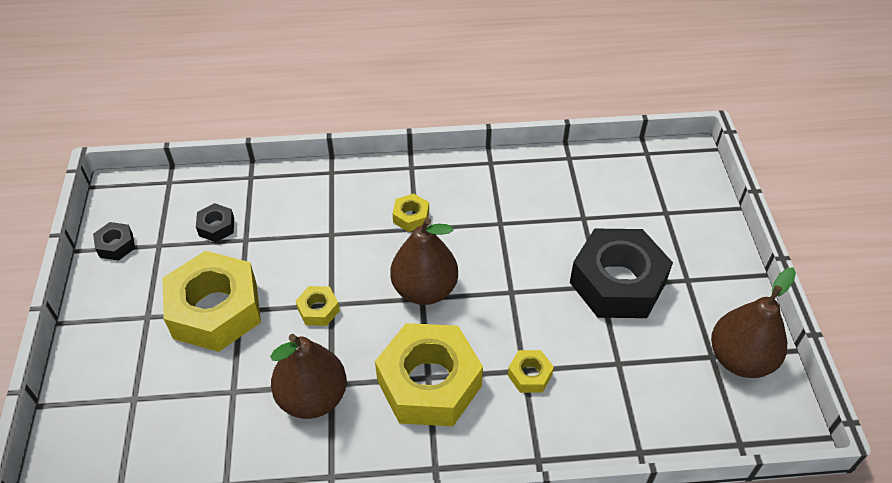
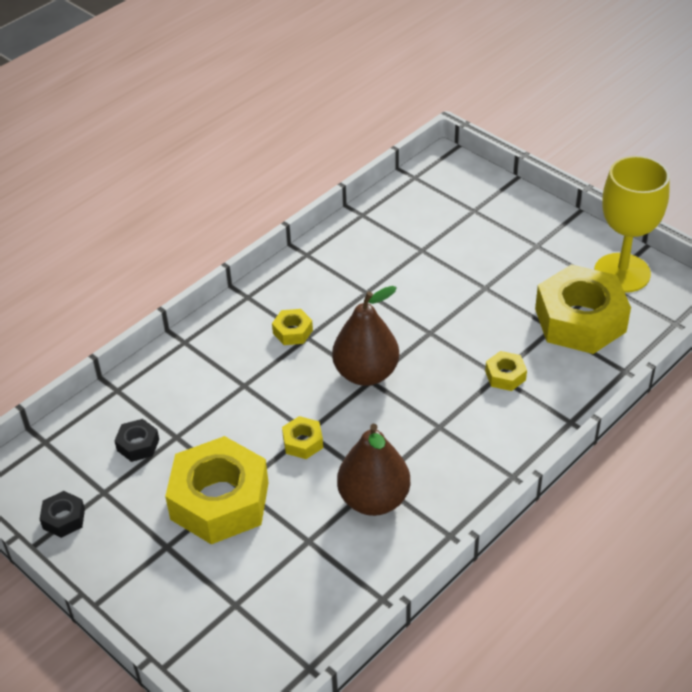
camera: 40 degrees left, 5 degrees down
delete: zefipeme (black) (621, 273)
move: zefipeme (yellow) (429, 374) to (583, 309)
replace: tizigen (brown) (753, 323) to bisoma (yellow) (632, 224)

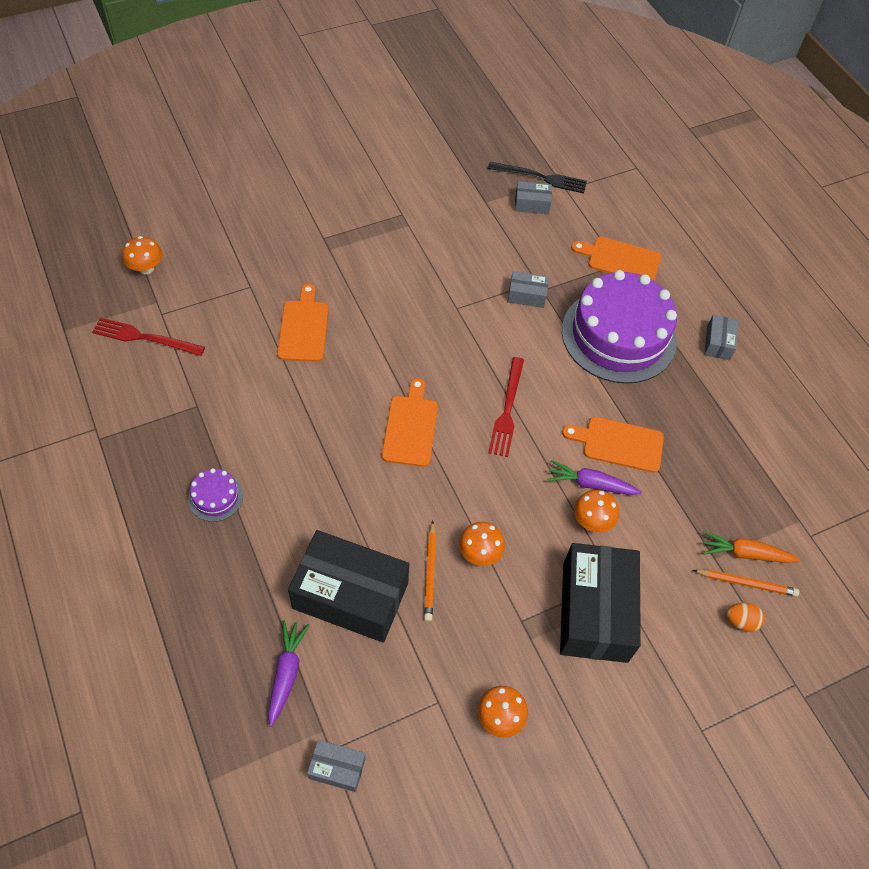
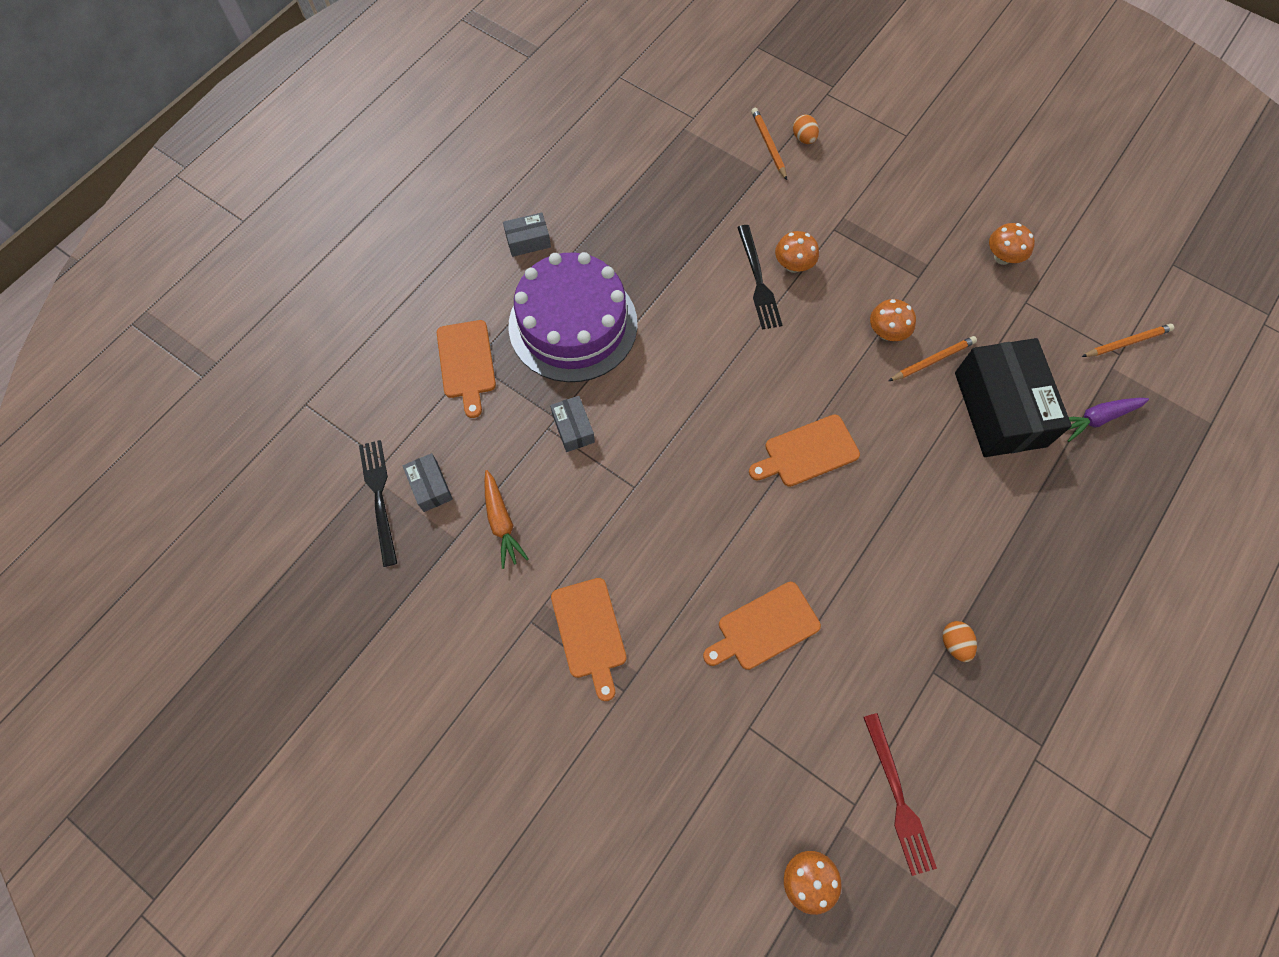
camera: 115 degrees left, 10 degrees up
delete: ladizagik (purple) (215, 495); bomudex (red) (506, 407); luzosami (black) (600, 603)
insert: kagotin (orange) (960, 641)
move: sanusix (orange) (613, 445) to (589, 639); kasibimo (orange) (752, 547) to (506, 519)
replace: luzosami (grey) (336, 766) to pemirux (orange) (1128, 340); kasibimo (purple) (594, 477) to bomudex (black) (759, 277)

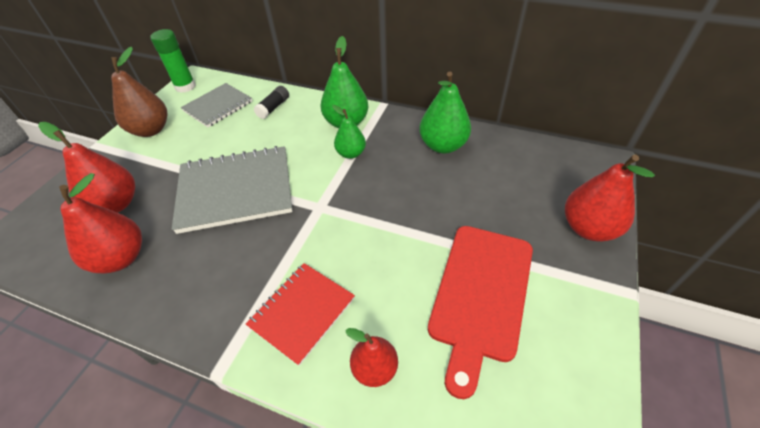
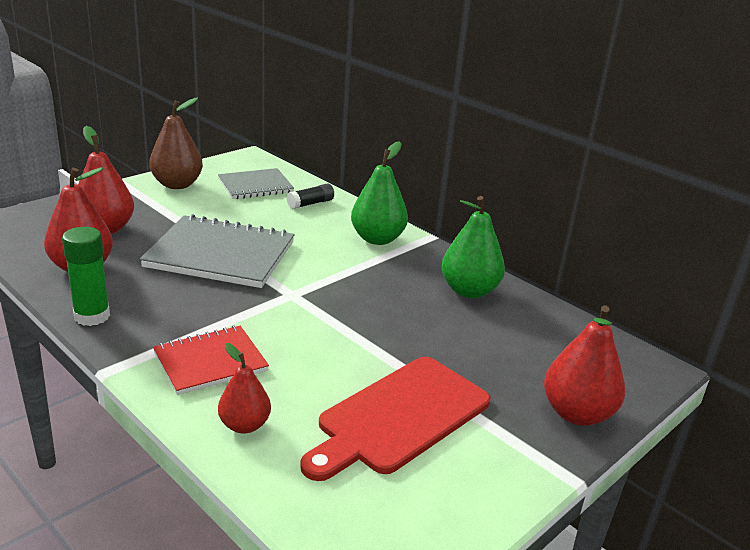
camera: 20 degrees right, 20 degrees down
delete: tizigen (green) (349, 132)
move: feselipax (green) (173, 61) to (86, 276)

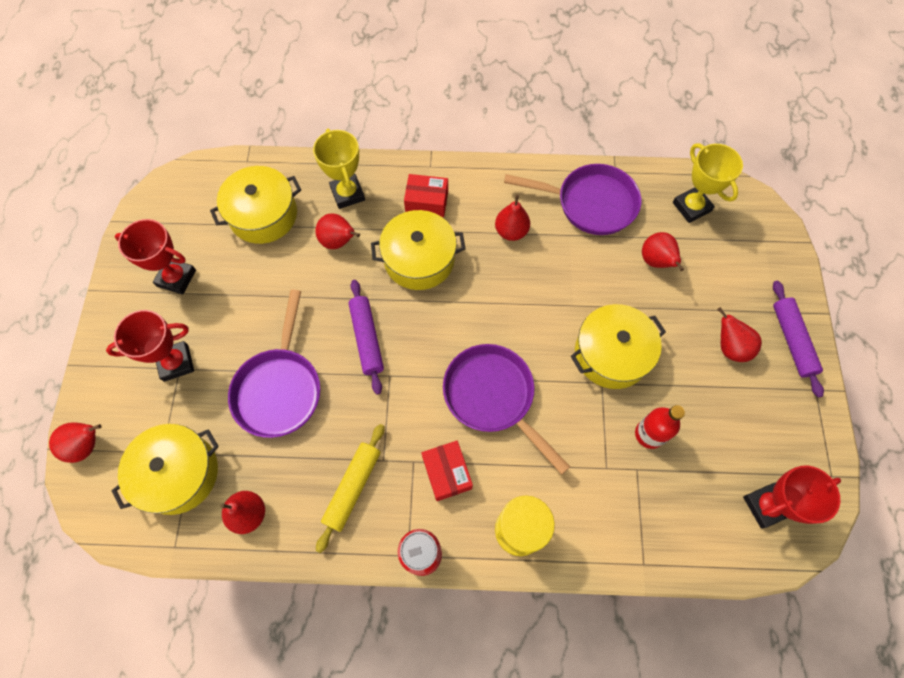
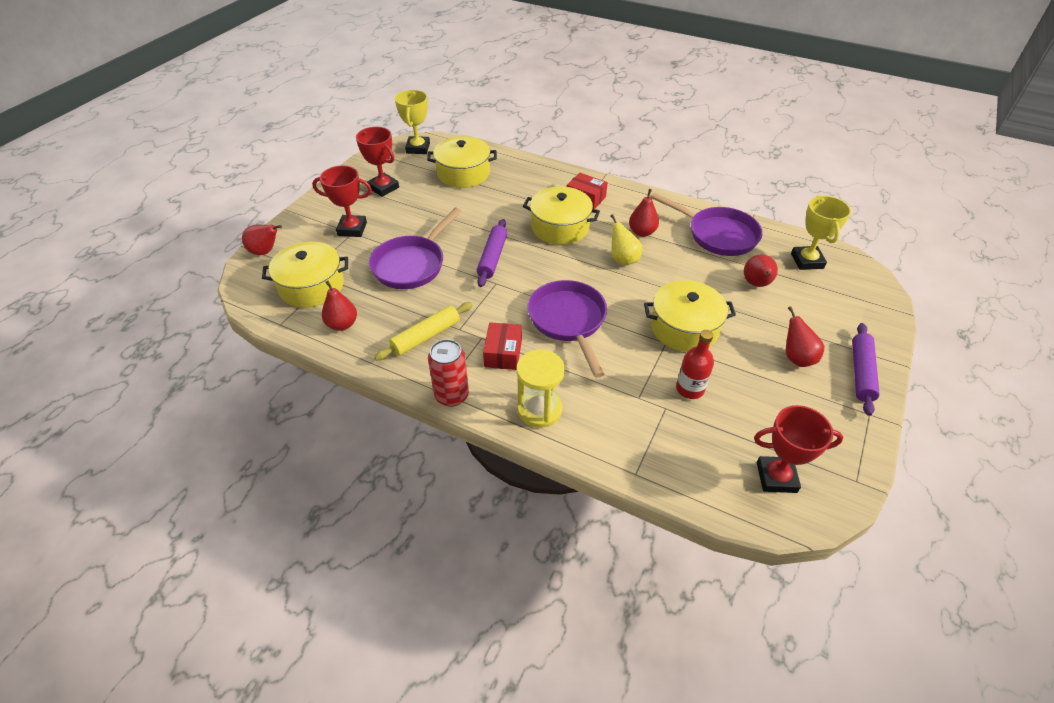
camera: 25 degrees right, 20 degrees down
delete: tizigen (red) (337, 231)
insert: tizigen (yellow) (626, 240)
move: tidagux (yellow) (339, 169) to (412, 122)

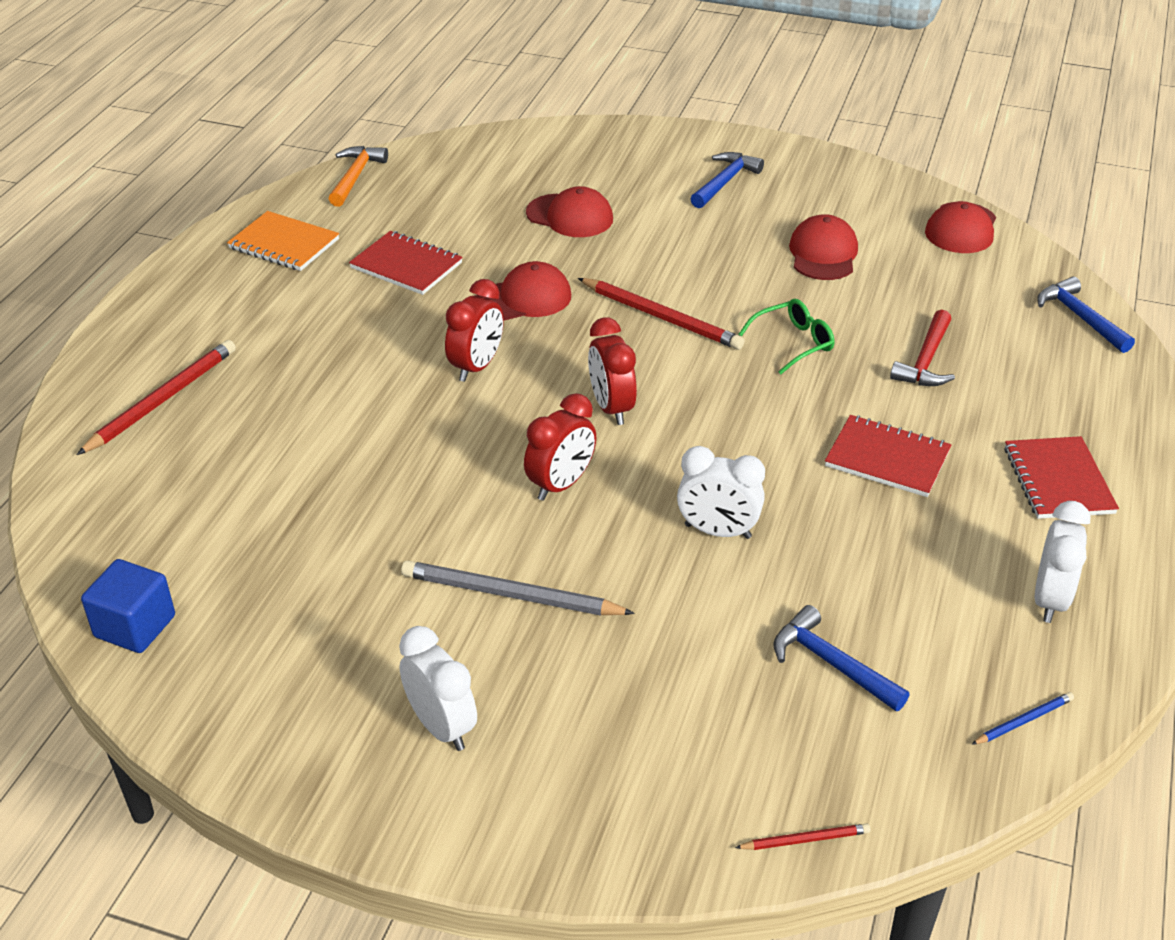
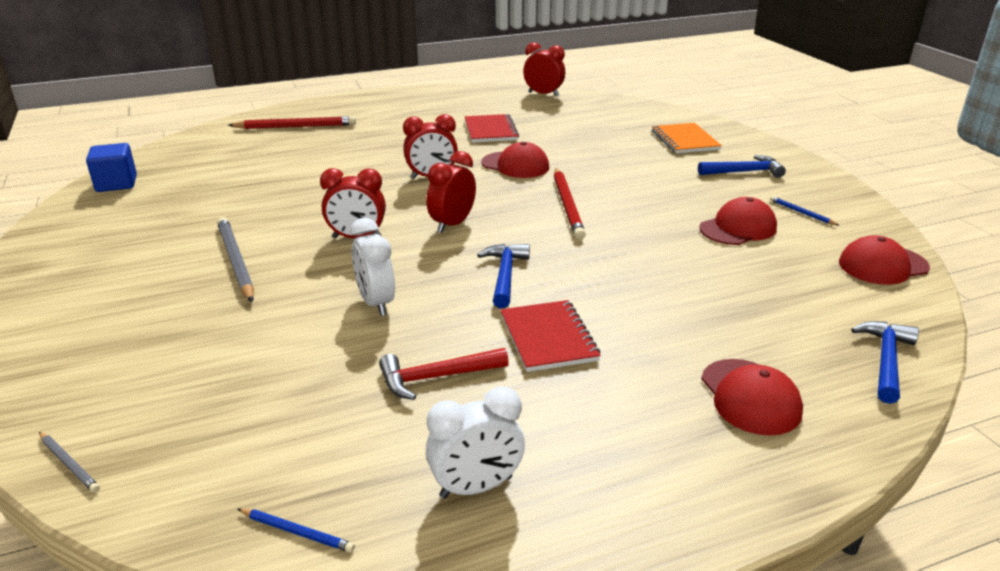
camera: 50 degrees right, 10 degrees down
delete: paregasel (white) (438, 688); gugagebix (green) (786, 336); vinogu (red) (1061, 477)
insert: pemirux (blue) (805, 211)
move: vinogu (orange) (283, 241) to (687, 138); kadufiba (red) (569, 211) to (752, 397); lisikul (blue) (841, 658) to (503, 276); lisikul (red) (922, 348) to (444, 374)
replace: lisikul (orange) (358, 176) to paregasel (red) (544, 69)
recolor: pemirux (red) (802, 837) to pemirux (grey) (69, 462)

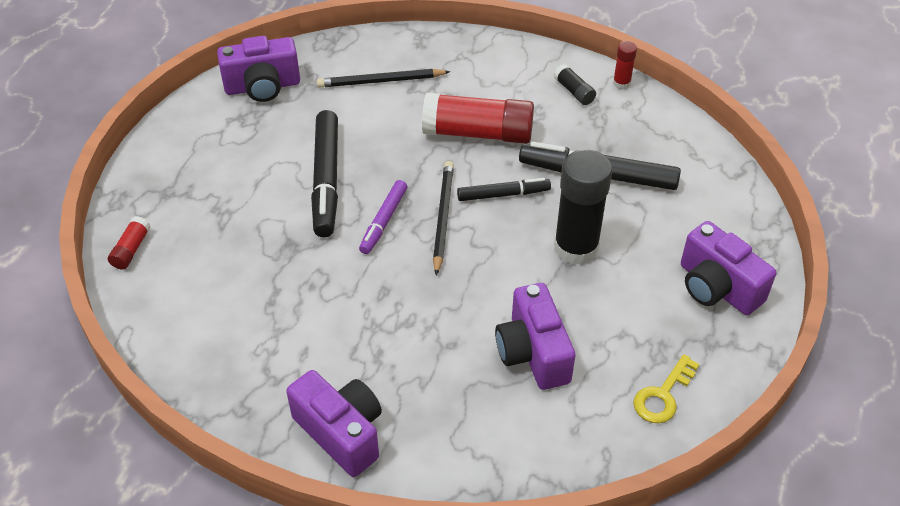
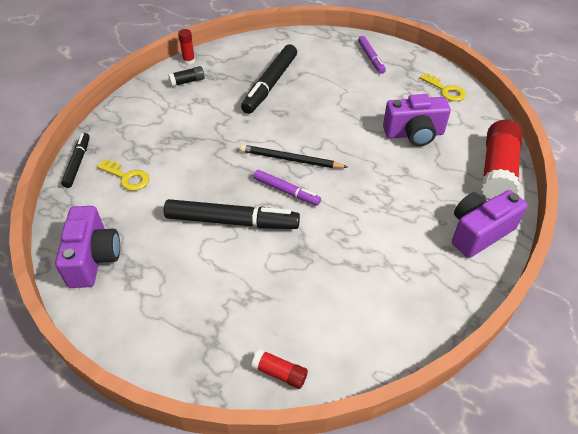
camera: 80 degrees left, 0 degrees up
delete: feselipax (black) (583, 207)
move: feselipax (red) (478, 118) to (501, 159); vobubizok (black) (504, 189) to (75, 160)
replace: pemirux (black) (383, 78) to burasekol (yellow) (122, 175); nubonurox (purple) (728, 268) to vobubizok (purple) (372, 55)

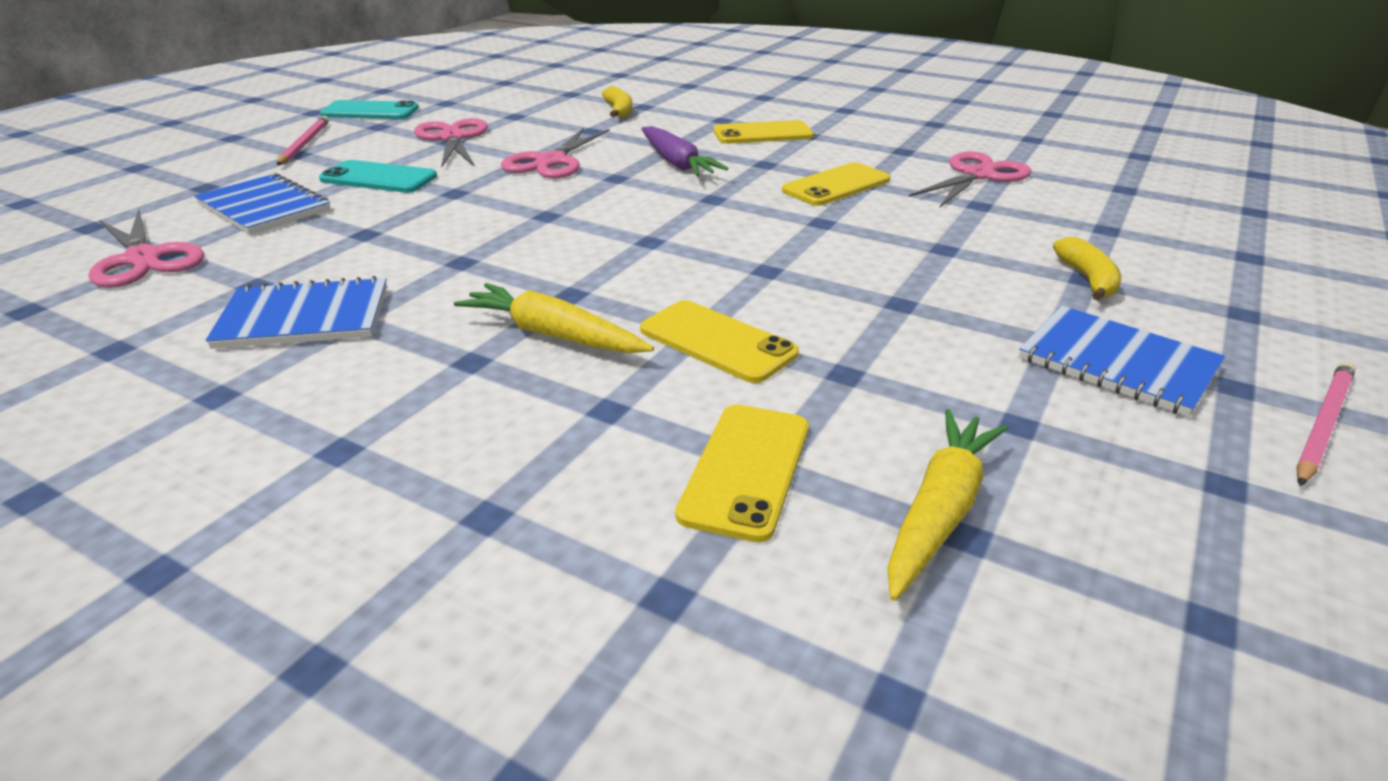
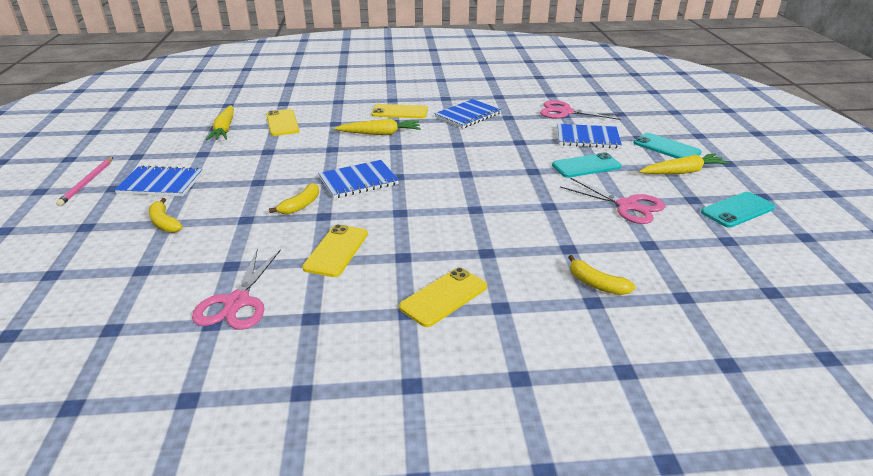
camera: 145 degrees right, 0 degrees up
delete: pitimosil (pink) (555, 153); kasibimo (purple) (684, 151)
insert: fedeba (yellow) (294, 198); vinogu (blue) (358, 179); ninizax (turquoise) (667, 146)
move: ninizax (yellow) (719, 341) to (399, 111)
replace: pemirux (pink) (303, 140) to kasibimo (yellow) (684, 163)

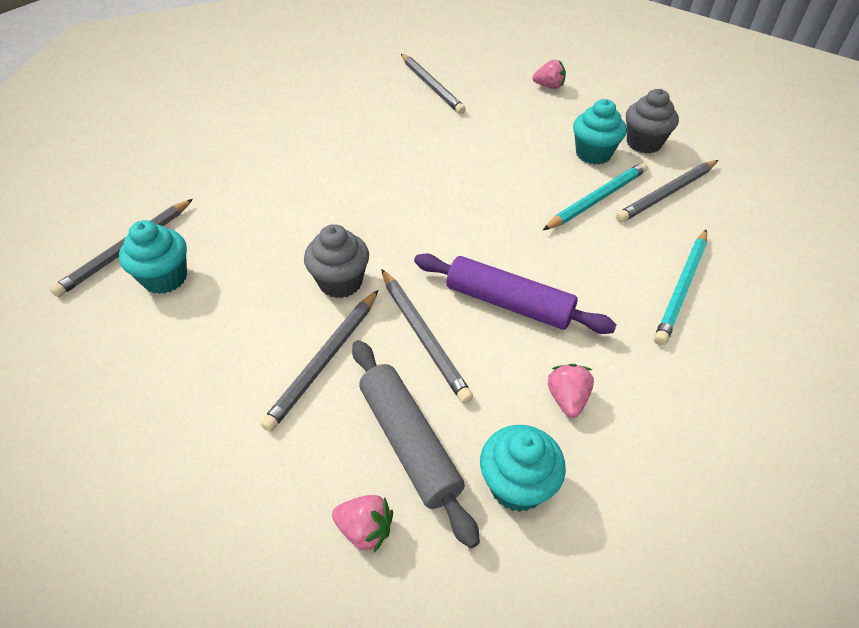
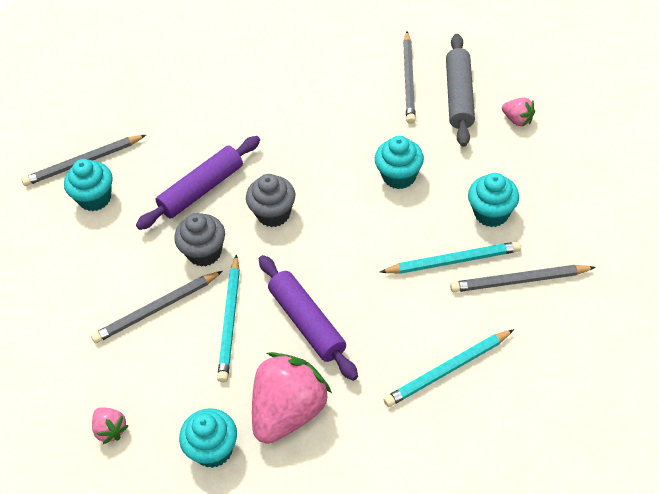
camera: 35 degrees right, 5 degrees up
insert: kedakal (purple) (198, 183); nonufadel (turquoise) (399, 162)
move: kedakal (grey) (416, 444) to (460, 90); nonufadel (grey) (652, 121) to (270, 200)
recolor: pemirux (grey) (427, 336) to pemirux (turquoise) (228, 318)
resize: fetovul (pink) (571, 391) = (292, 398) x2.20

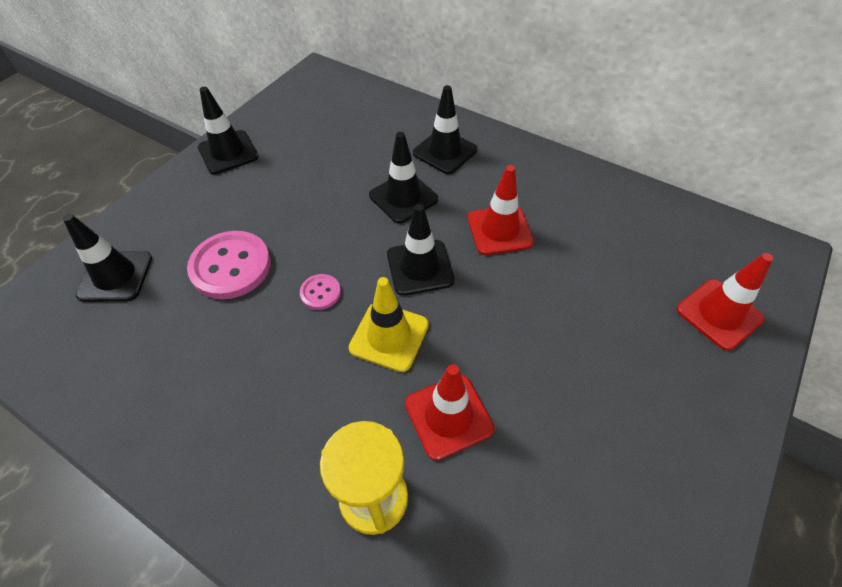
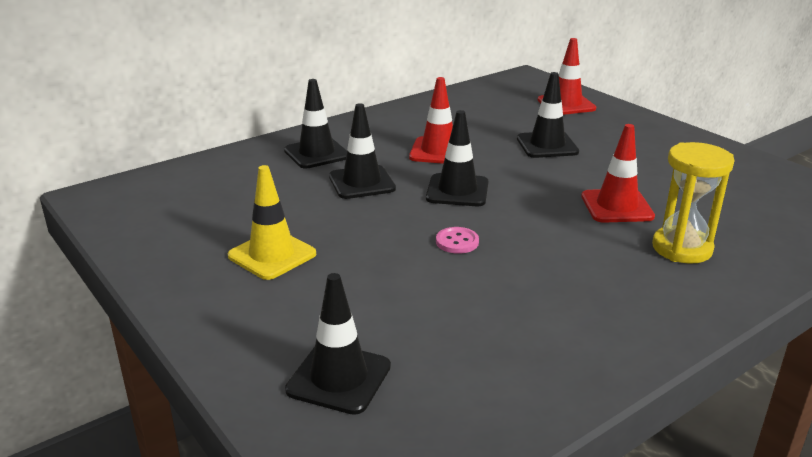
camera: 70 degrees left, 25 degrees down
delete: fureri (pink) (229, 265)
move: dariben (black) (228, 130) to (548, 115); dariben (yellow) (389, 324) to (272, 222)

